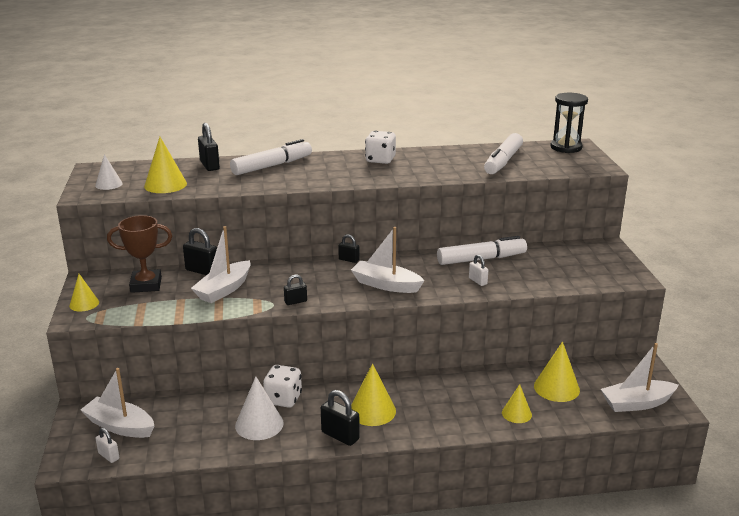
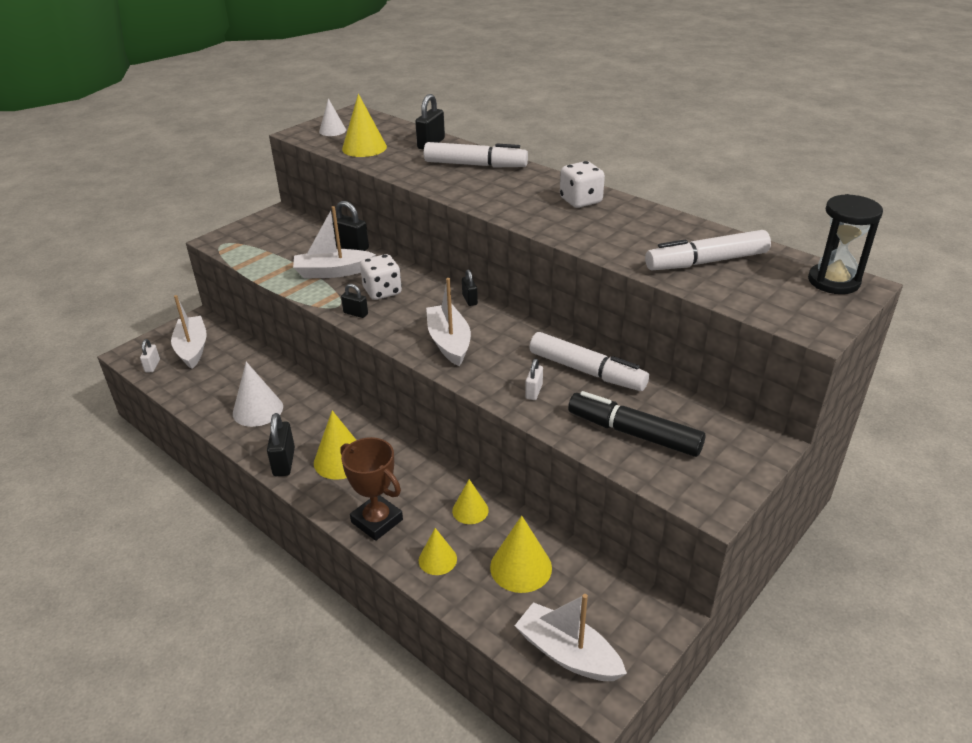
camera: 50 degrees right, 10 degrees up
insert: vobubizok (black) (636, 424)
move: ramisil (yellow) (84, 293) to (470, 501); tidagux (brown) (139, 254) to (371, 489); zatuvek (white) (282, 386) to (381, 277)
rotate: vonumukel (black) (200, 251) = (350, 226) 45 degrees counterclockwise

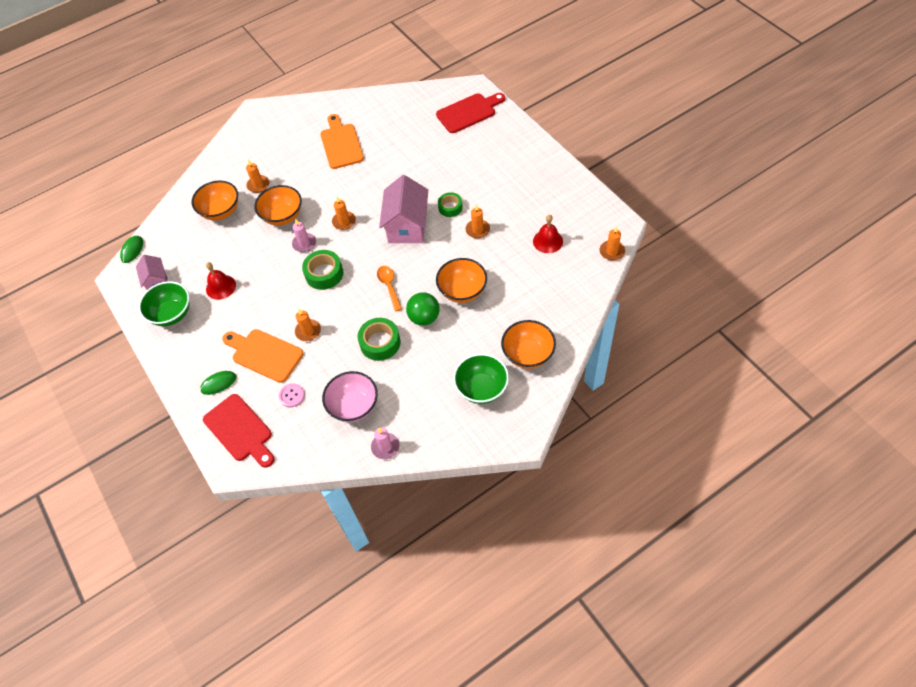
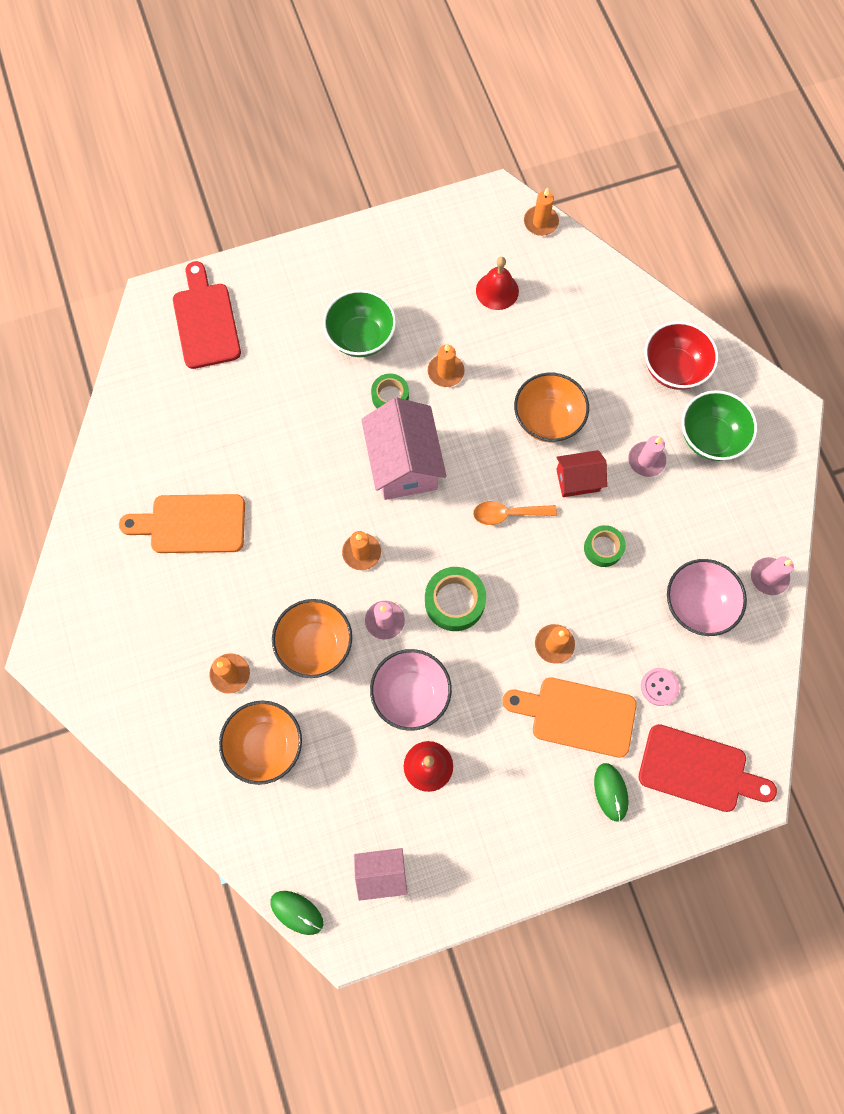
camera: 80 degrees left, 15 degrees up
insert: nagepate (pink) (411, 690); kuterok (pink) (647, 456)
move: nagepate (green) (164, 303) to (359, 323)
replace: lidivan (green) (423, 309) to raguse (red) (581, 473)
recolor: nagepate (orange) (528, 344) to nagepate (red) (682, 355)
rotate: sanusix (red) (238, 431) = (708, 768) 45 degrees clockwise; sanusix (orange) (263, 356) = (570, 717) 60 degrees clockwise; raguse (pink) (403, 209) = (404, 449) 60 degrees clockwise
resize: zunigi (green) (379, 339) = (605, 546) x0.66

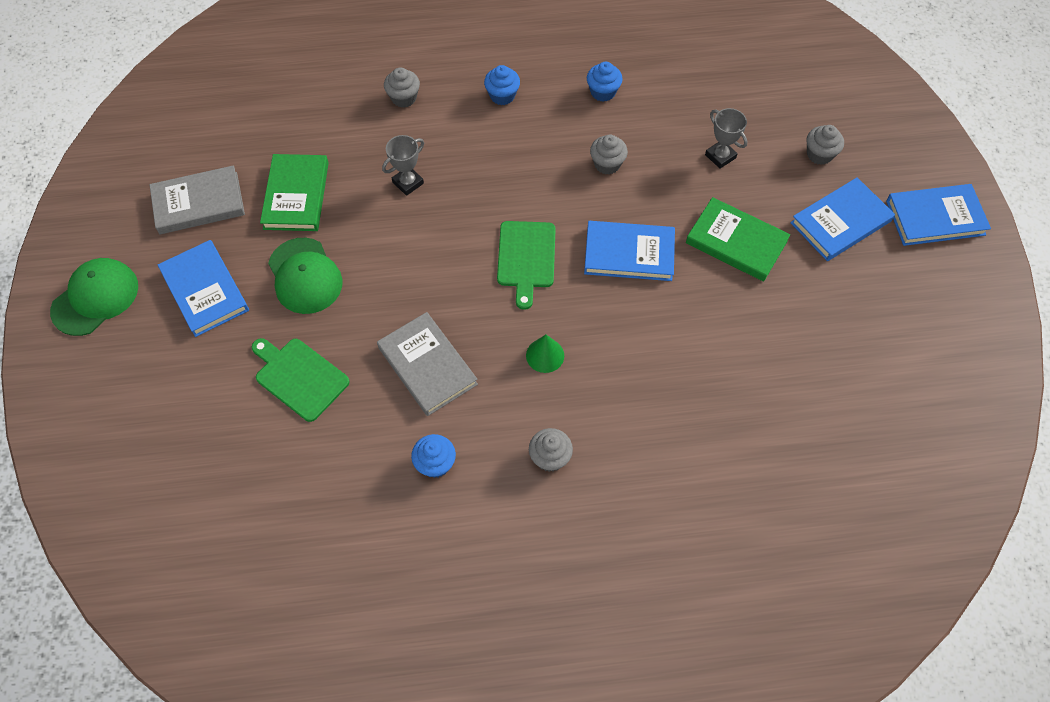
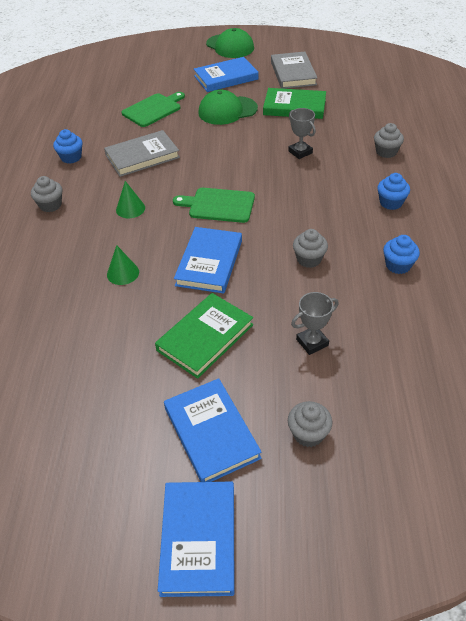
camera: 100 degrees right, 15 degrees down
insert: ramisil (green) (123, 265)

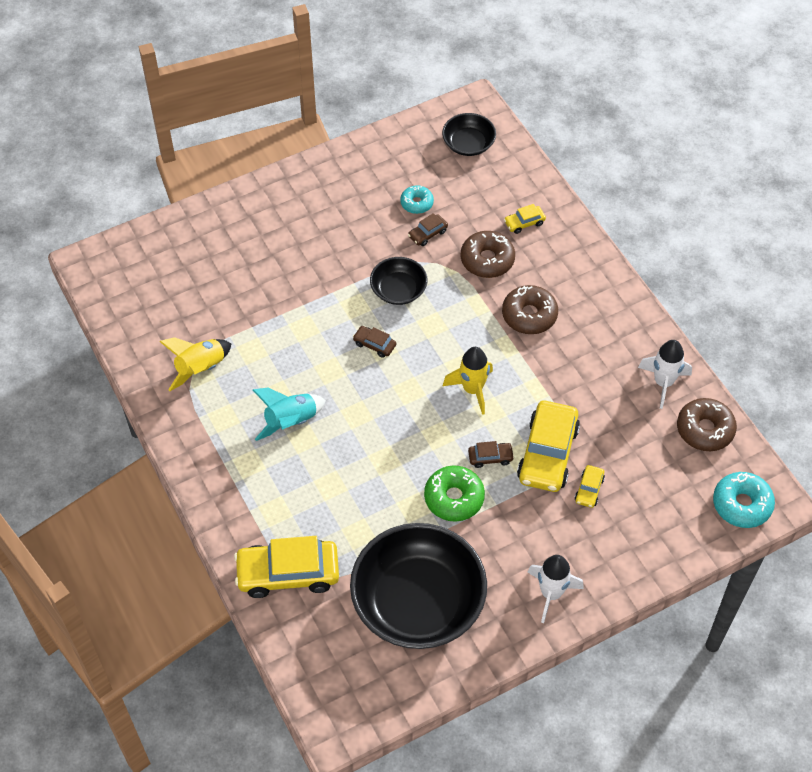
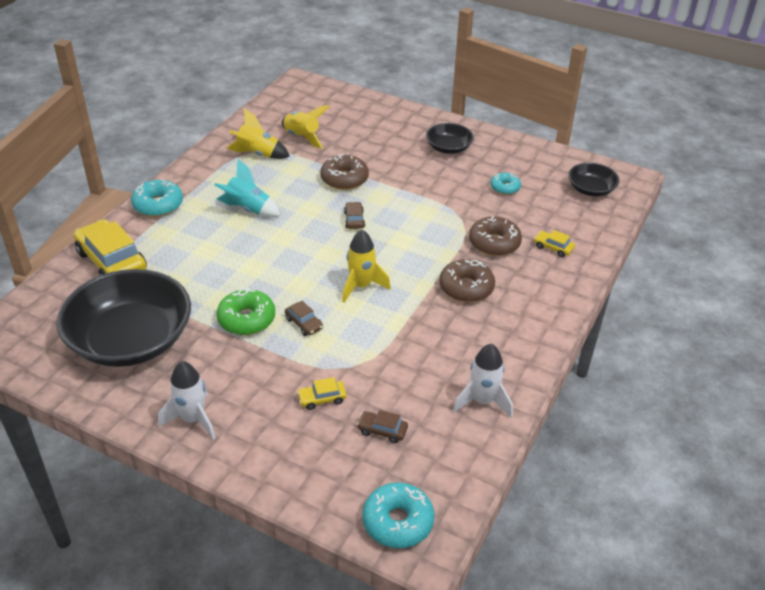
camera: 55 degrees right, 15 degrees down
delete: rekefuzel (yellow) (548, 446)
insert: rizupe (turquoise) (157, 198); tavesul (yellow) (306, 127)
move: nagepate (black) (399, 281) to (450, 138); rekefuzel (brown) (428, 229) to (382, 426); rizupe (brown) (707, 424) to (344, 172)

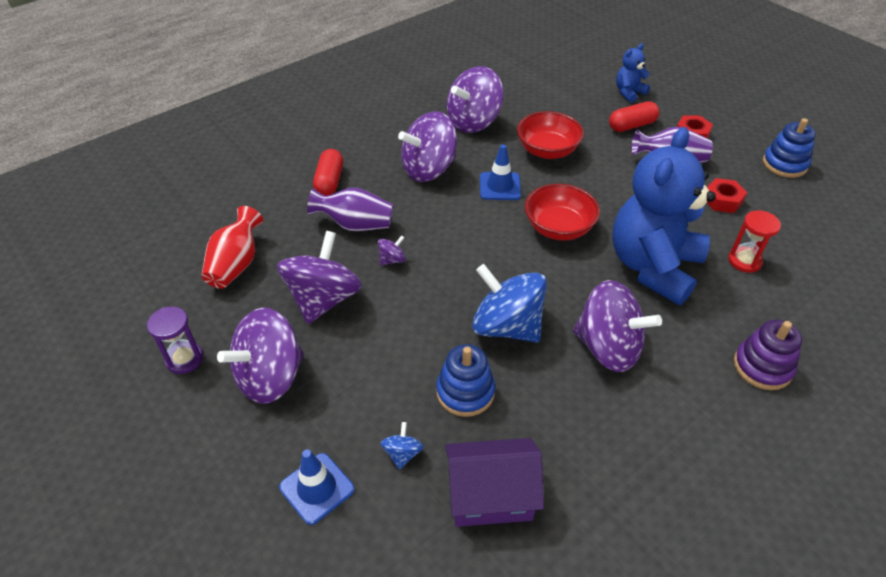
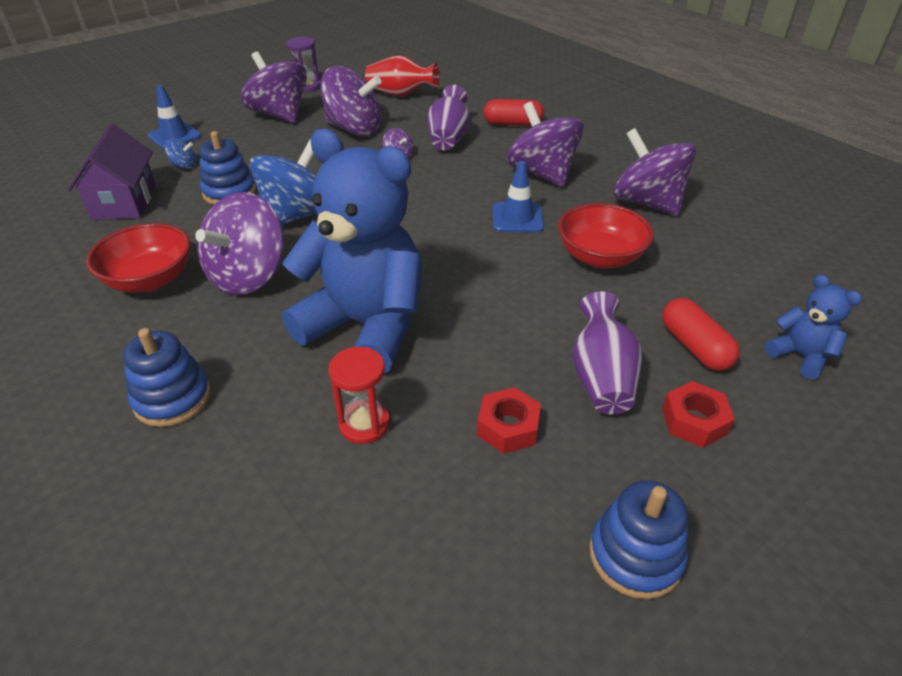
camera: 90 degrees right, 5 degrees down
move: nagepate (red) (562, 212) to (138, 257)
recolor: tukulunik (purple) (768, 355) to tukulunik (blue) (167, 377)

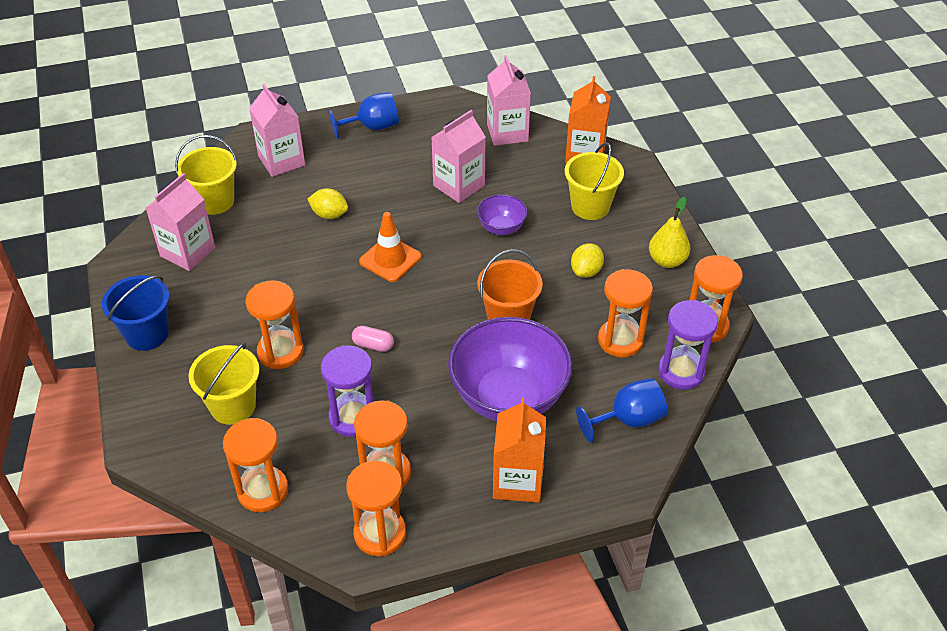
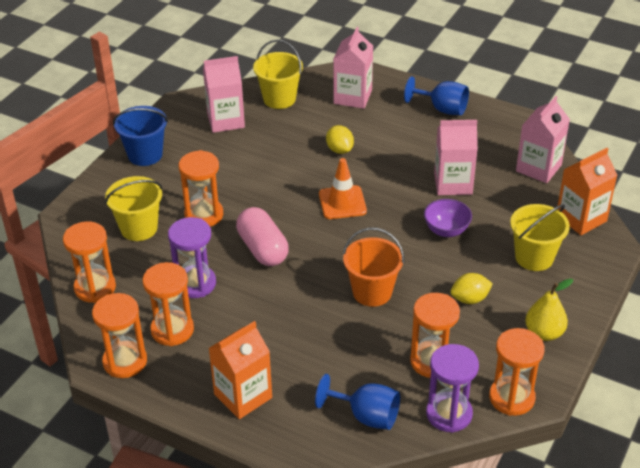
camera: 45 degrees right, 5 degrees down
delete: nagepate (purple) (510, 369)
resize: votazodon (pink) (373, 339) = (262, 236) x1.94

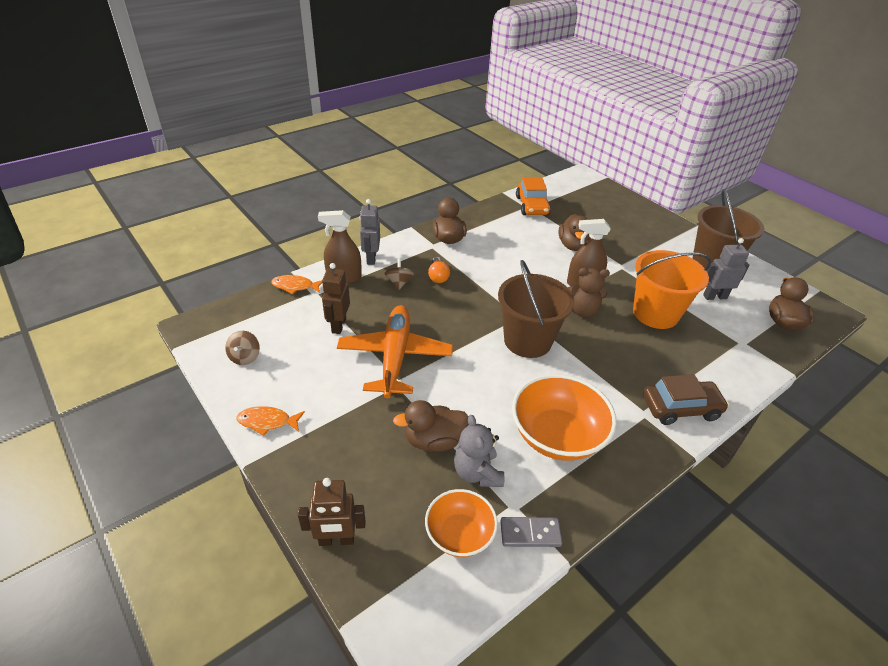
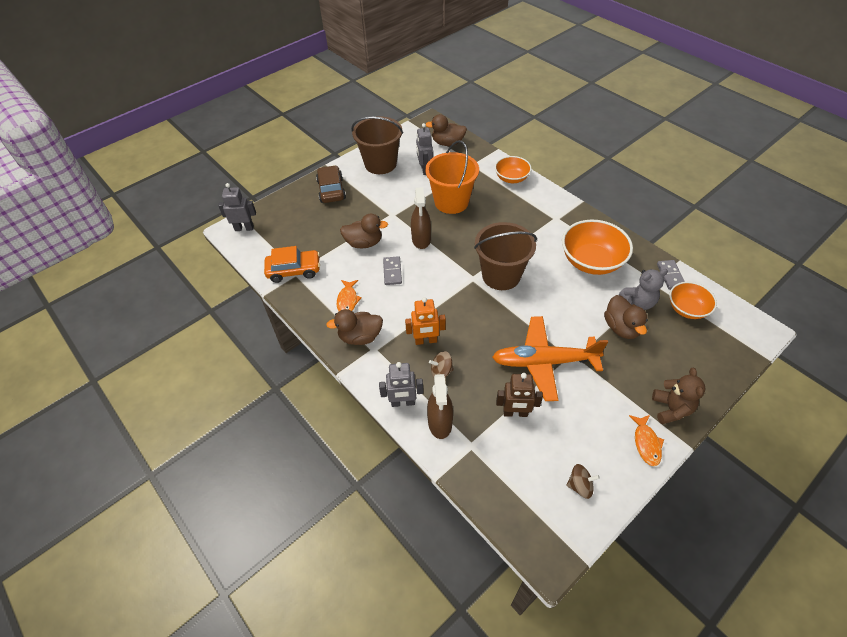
camera: 90 degrees left, 10 degrees up
delete: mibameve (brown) (331, 512)
insert: mibameve (grey) (237, 207); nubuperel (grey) (392, 270); nagepate (orange) (513, 169)
move: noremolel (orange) (296, 284) to (349, 295); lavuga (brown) (589, 293) to (679, 396); rekefuzel (brown) (686, 399) to (331, 184)
replace: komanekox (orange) (439, 270) to mibameve (orange) (425, 321)

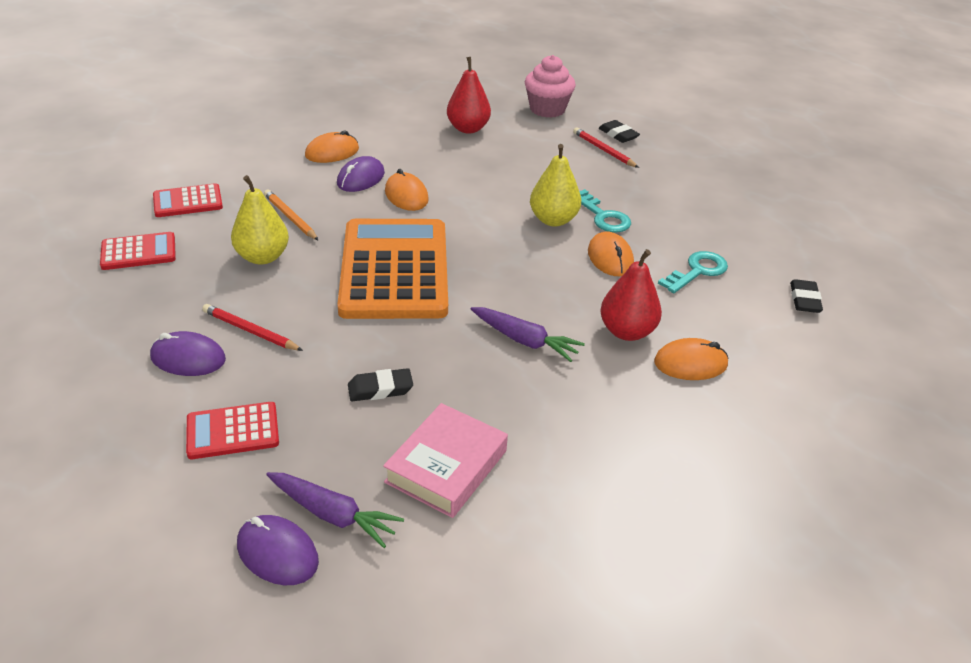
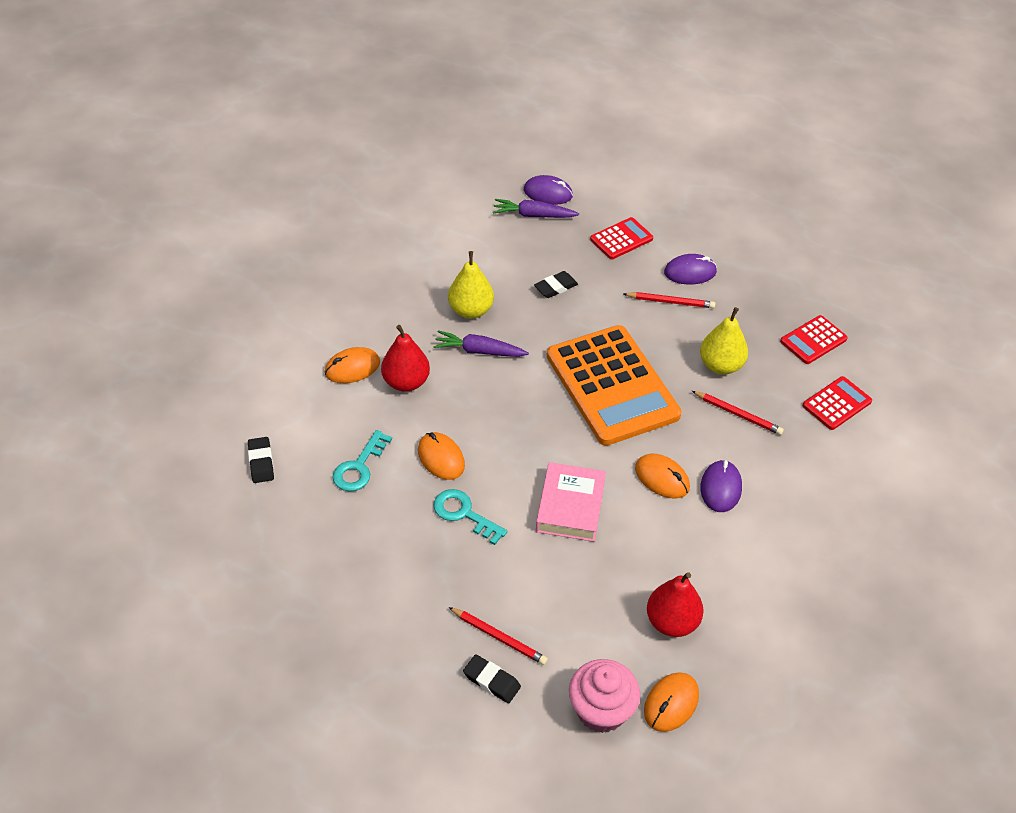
camera: 160 degrees right, 10 degrees up
move: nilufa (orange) (332, 147) to (671, 702); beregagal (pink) (445, 460) to (571, 502); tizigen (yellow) (555, 185) to (471, 285)
recolor: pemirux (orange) (291, 215) to pemirux (red) (738, 413)

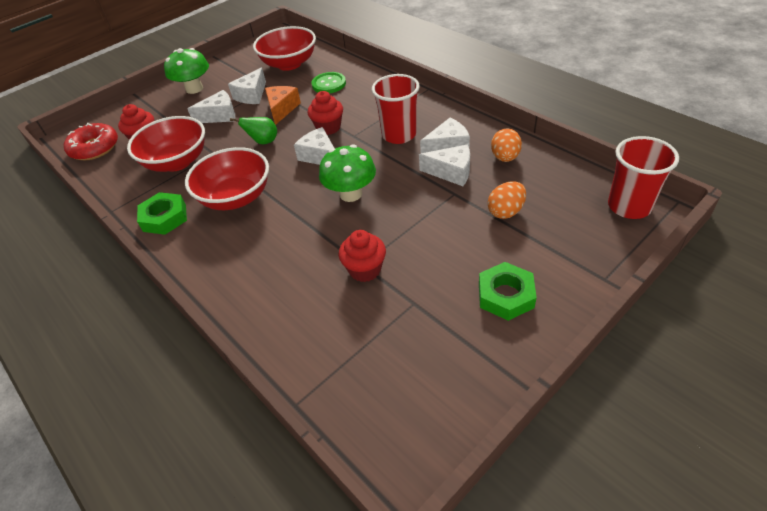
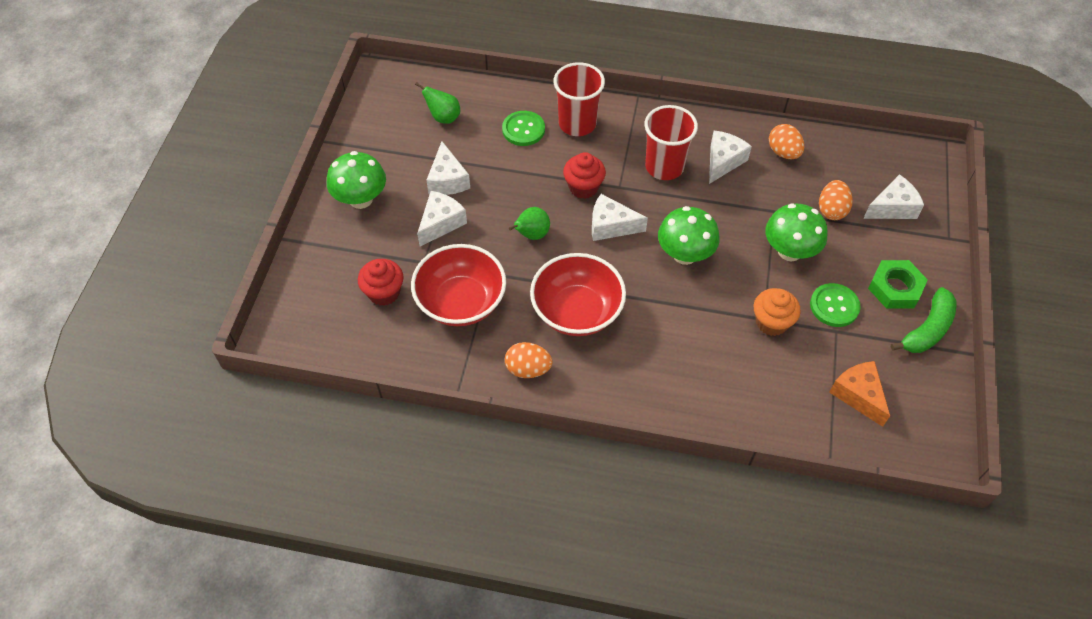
camera: 40 degrees left, 10 degrees up
delete: rizupe (red) (91, 141)
insert: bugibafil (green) (796, 232); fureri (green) (835, 305); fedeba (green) (923, 320)
move: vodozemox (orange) (283, 105) to (859, 394); vodozemox (white) (444, 165) to (893, 196); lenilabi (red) (643, 177) to (579, 99)
replace: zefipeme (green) (162, 213) to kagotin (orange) (528, 360); nagepate (red) (284, 48) to tizigen (green) (437, 103)
recolor: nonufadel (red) (362, 256) to nonufadel (orange) (777, 312)

